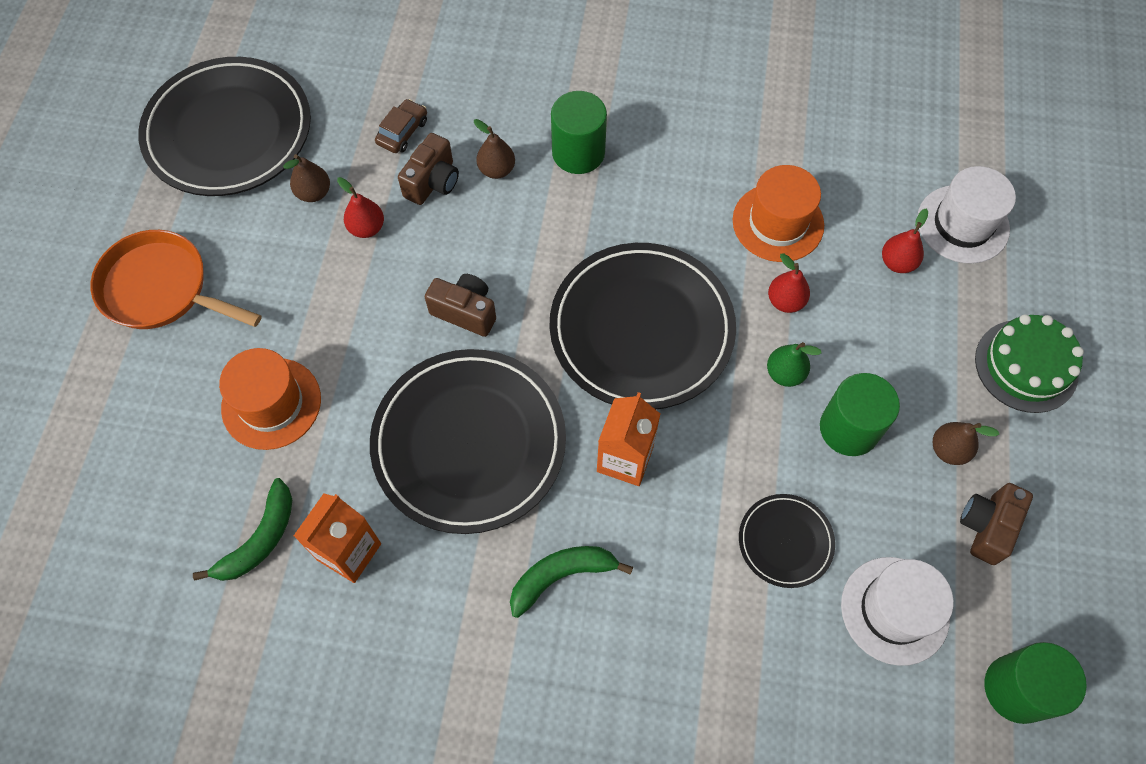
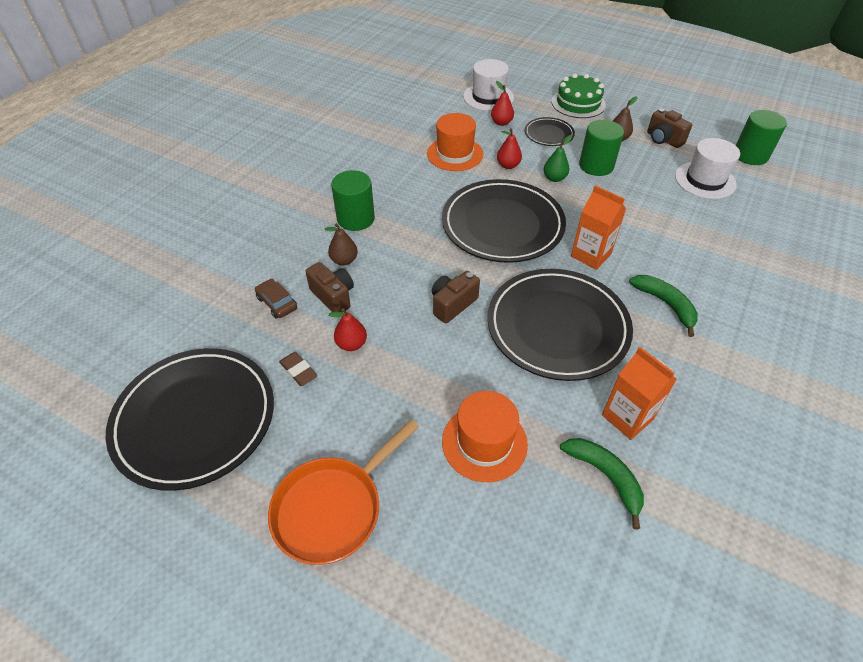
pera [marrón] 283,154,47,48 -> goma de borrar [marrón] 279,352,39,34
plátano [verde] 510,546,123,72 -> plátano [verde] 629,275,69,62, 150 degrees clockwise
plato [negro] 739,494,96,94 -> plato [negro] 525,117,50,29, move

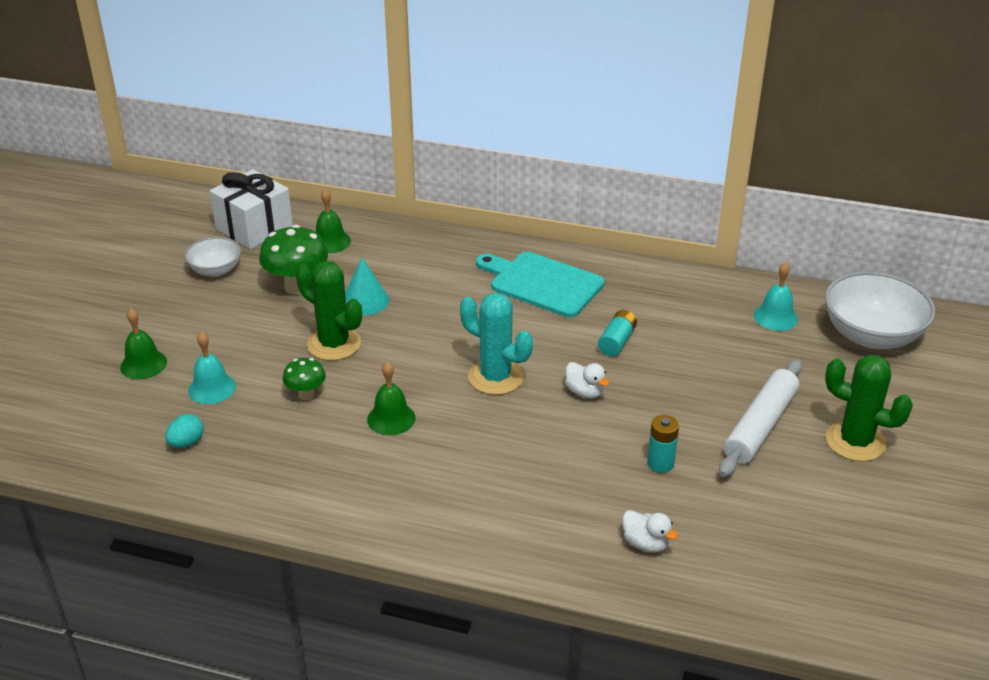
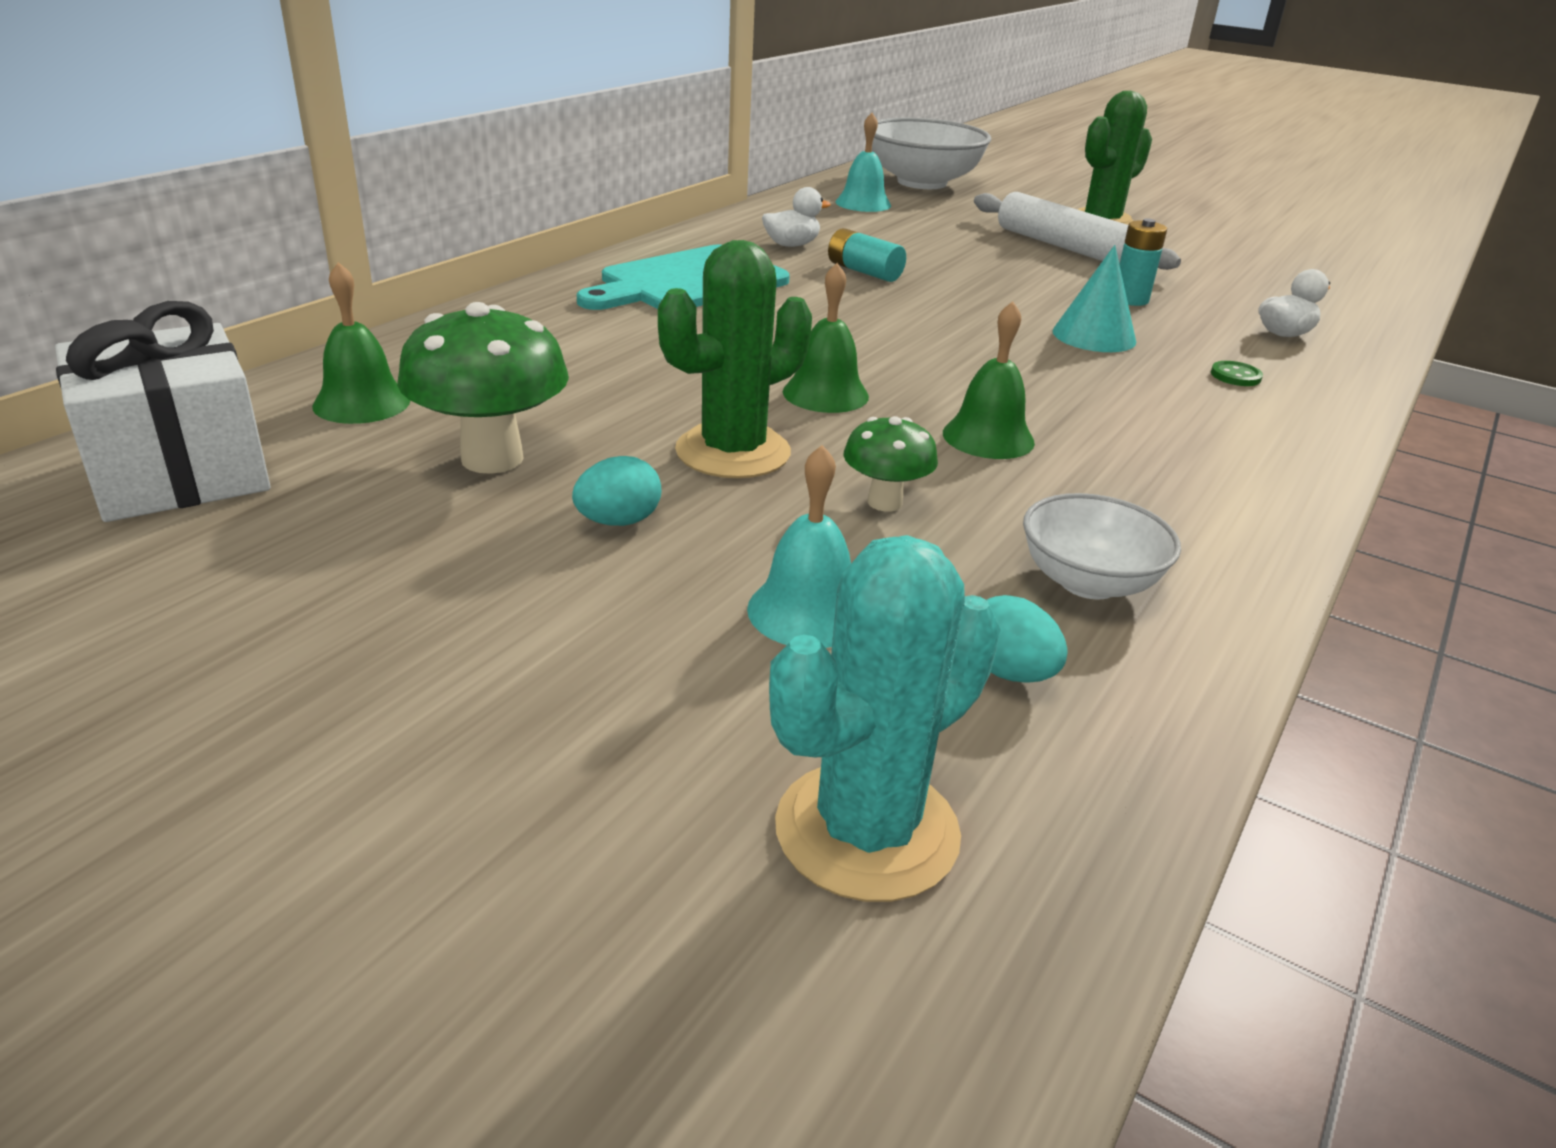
campana [verde] 120,308,47,71 -> campana [verde] 783,263,86,150, move
cuenco [blanco] 184,237,57,40 -> cuenco [blanco] 1023,493,158,106, move
cono [turquesa] 345,258,44,58 -> cono [turquesa] 1052,245,84,107, move
cactus [turquesa] 460,293,73,102 -> cactus [turquesa] 769,535,232,367, move
pato [blanco] 565,362,44,37 -> pato [blanco] 762,187,69,60, move
none -> huevo [turquesa] 572,456,89,70
none -> botón [verde] 1211,361,52,25

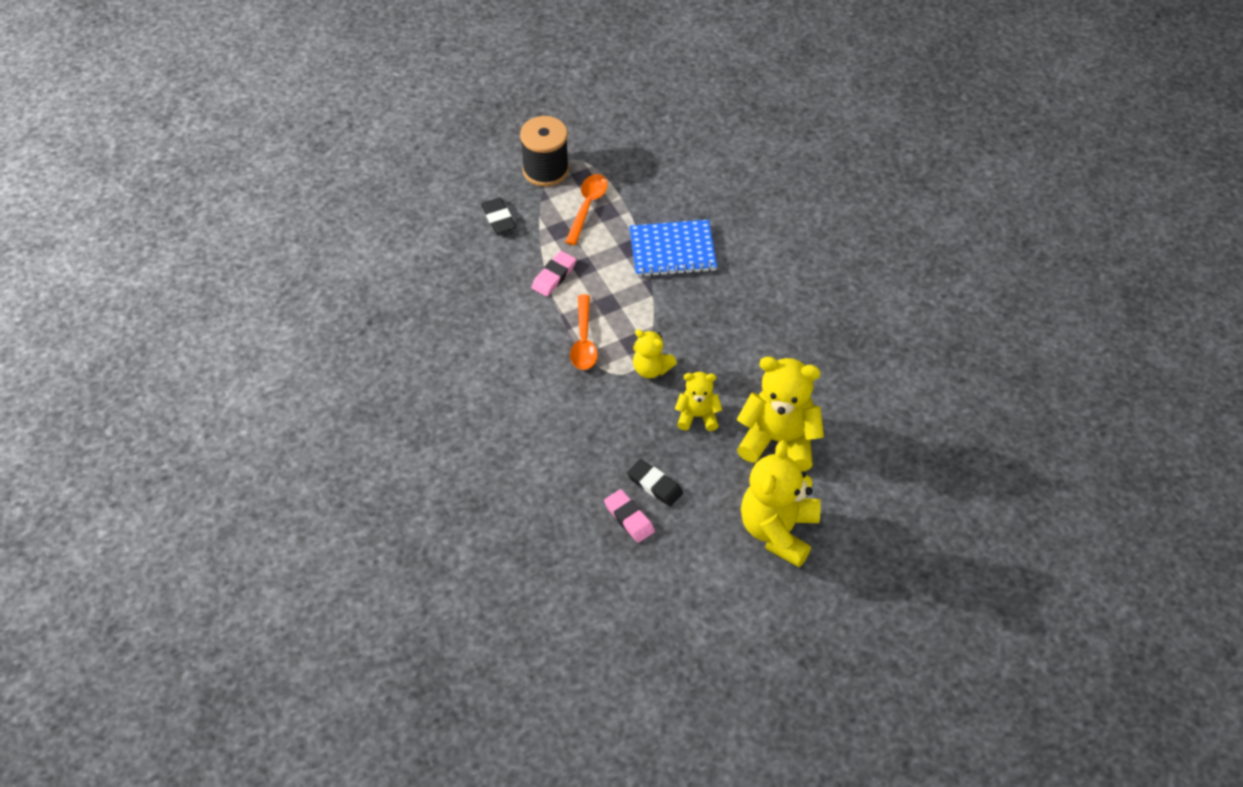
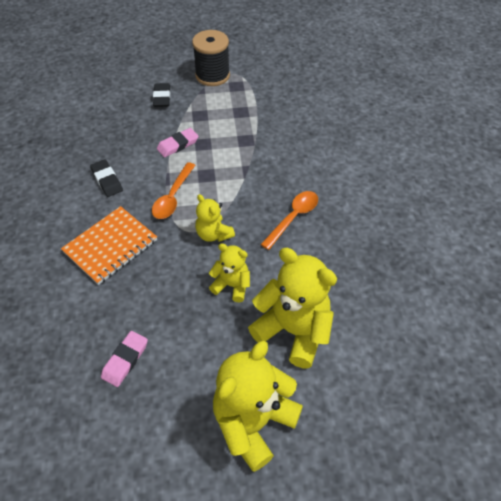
cuchara [naranja] 565,174,43,71 -> cuchara [naranja] 260,191,58,59, move
goma de borrar [rosa] 604,489,51,54 -> goma de borrar [rosa] 101,331,47,56, 45 degrees clockwise
goma de borrar [negro] 627,459,56,48 -> goma de borrar [negro] 90,159,33,38, move
cuaderno [azul] 629,220,88,57 -> none
none -> cuaderno [naranja] 61,206,96,79

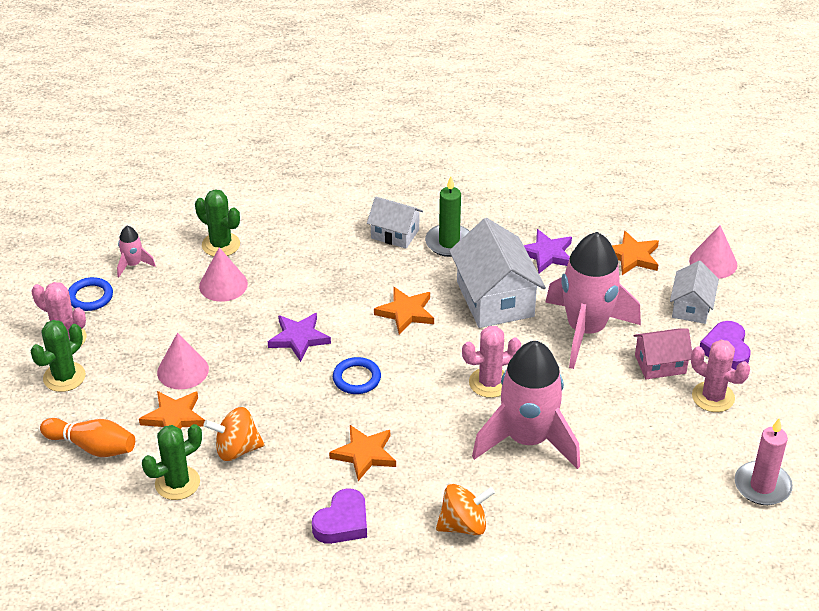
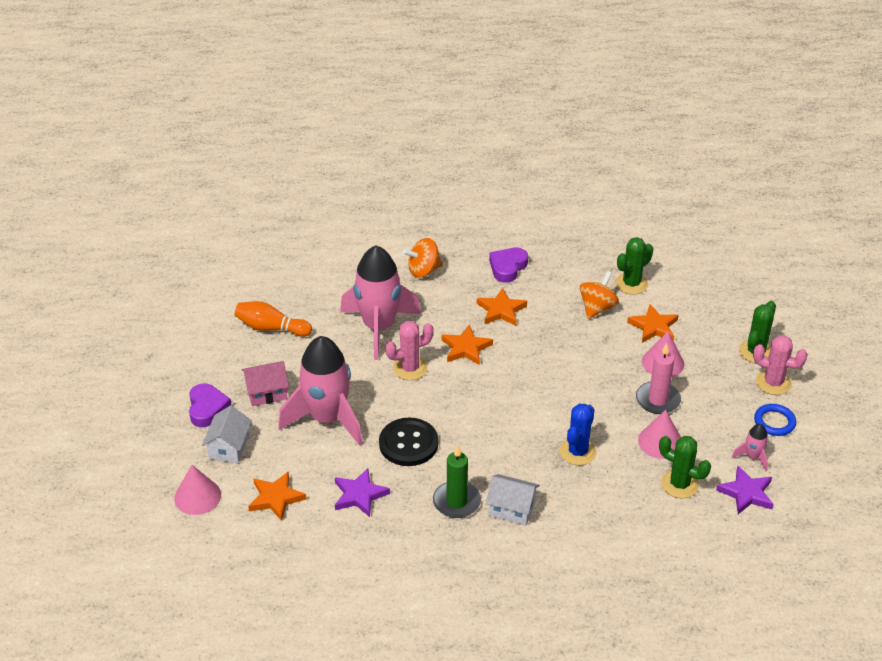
bolo [naranja] 40,418,95,39 -> bolo [naranja] 235,301,77,36, move
peonza [naranja] 204,407,60,54 -> peonza [naranja] 580,271,39,48, 45 degrees counterclockwise
estrella [morado] 268,313,63,49 -> estrella [morado] 716,466,58,48, move
anillo [azul] 333,357,48,37 -> none
estrella [naranja] 374,287,60,47 -> estrella [naranja] 441,324,52,41, move
casa [blanco] 449,218,97,110 -> botón [negro] 379,418,59,48
cactus [rosa] 691,340,59,72 -> none
vela [rosa] 735,418,58,87 -> vela [rosa] 636,343,45,71, move
none -> cactus [azul] 560,404,37,61

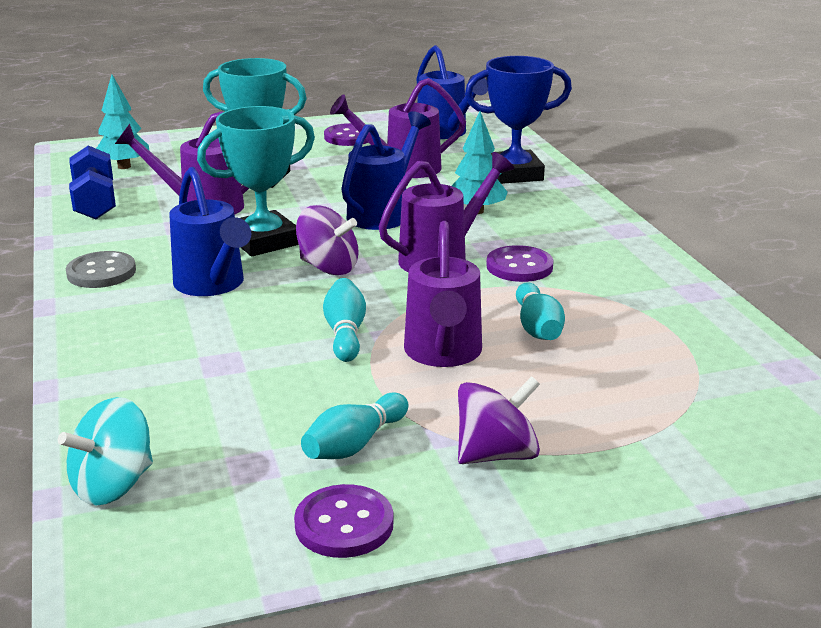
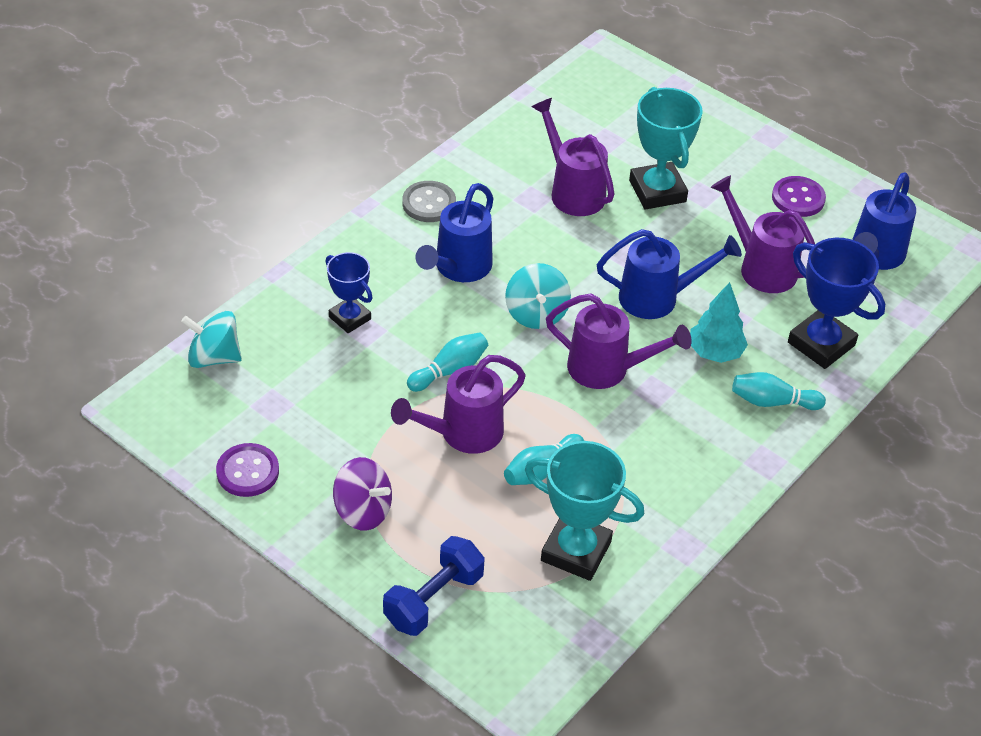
mancuerna [azul] 69,145,47,74 -> mancuerna [azul] 383,536,102,100, move
árbol [turquesa] 96,75,53,94 -> none
trofeo [turquesa] 197,106,118,150 -> trofeo [turquesa] 525,441,119,140, move
peonza [morado] 296,205,63,70 -> peonza [turquesa] 505,263,66,66
bolo [turquesa] 301,393,107,66 -> bolo [turquesa] 732,372,94,38, move
botón [morado] 486,245,68,37 -> none
none -> trofeo [azul] 326,252,47,81

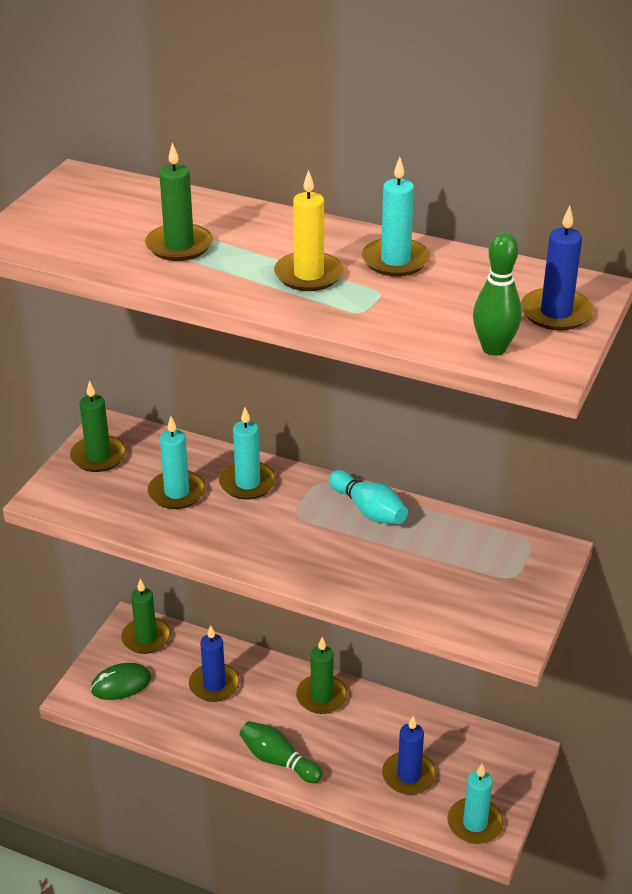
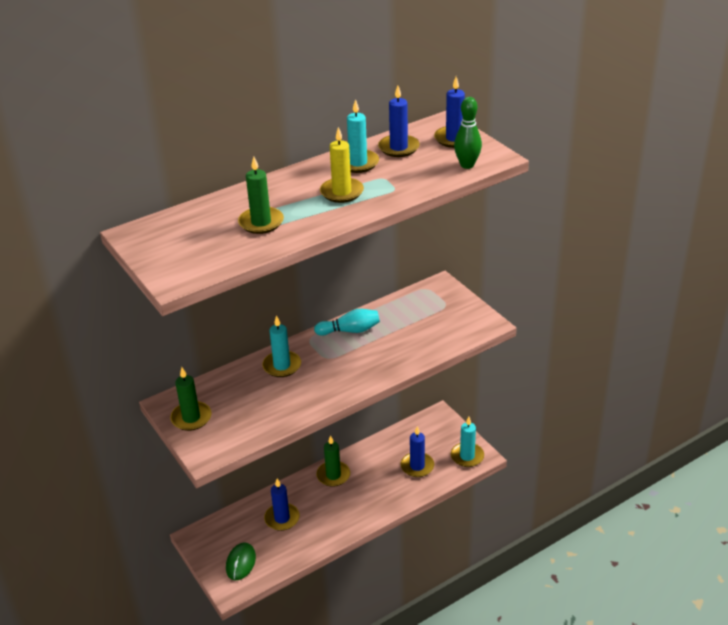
vela [verde] 121,579,50,75 -> none
vela [turquesa] 148,416,58,93 -> none
bolo [verde] 240,721,83,62 -> none
none -> vela [azul] 378,86,42,71

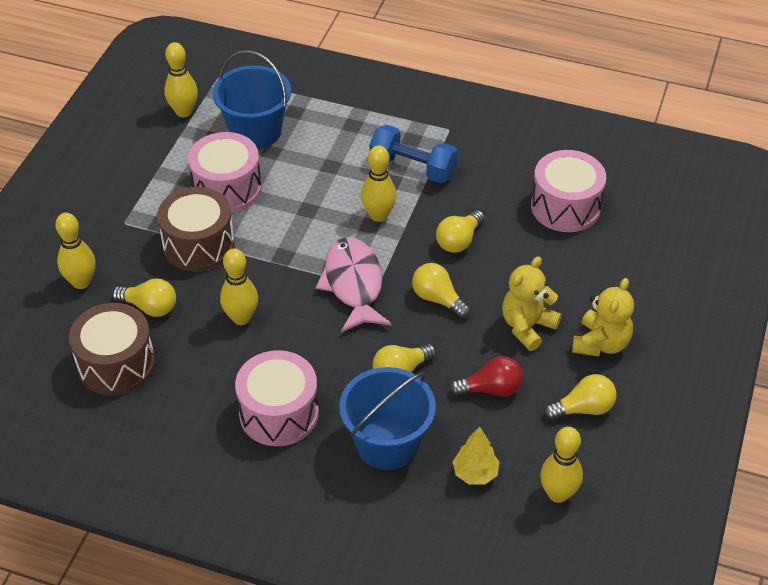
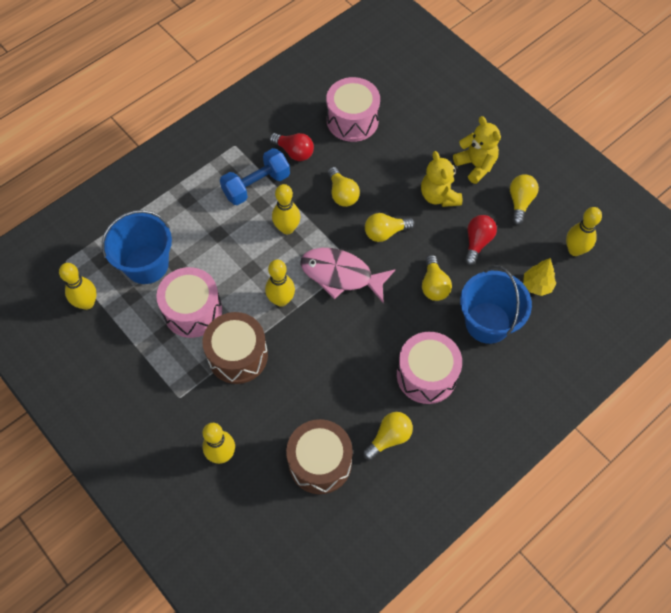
bombilla [amarillo] 112,278,64,39 -> bombilla [amarillo] 363,412,50,48, move
bolo [amarillo] 220,249,38,76 -> bolo [amarillo] 265,260,30,47, move
none -> bombilla [rojo] 270,133,44,28

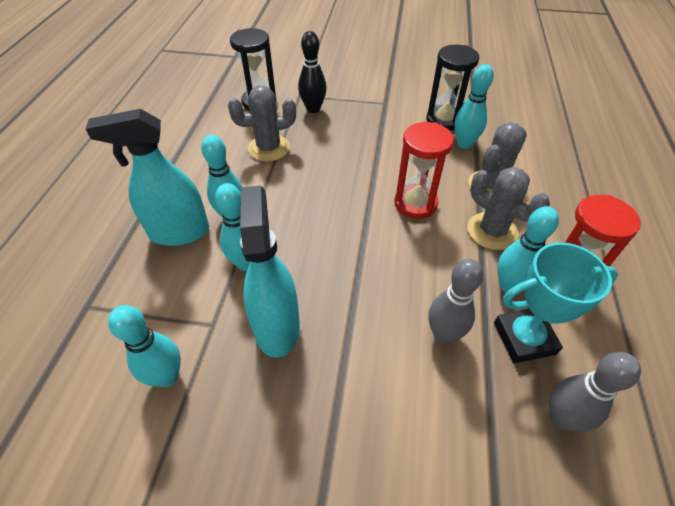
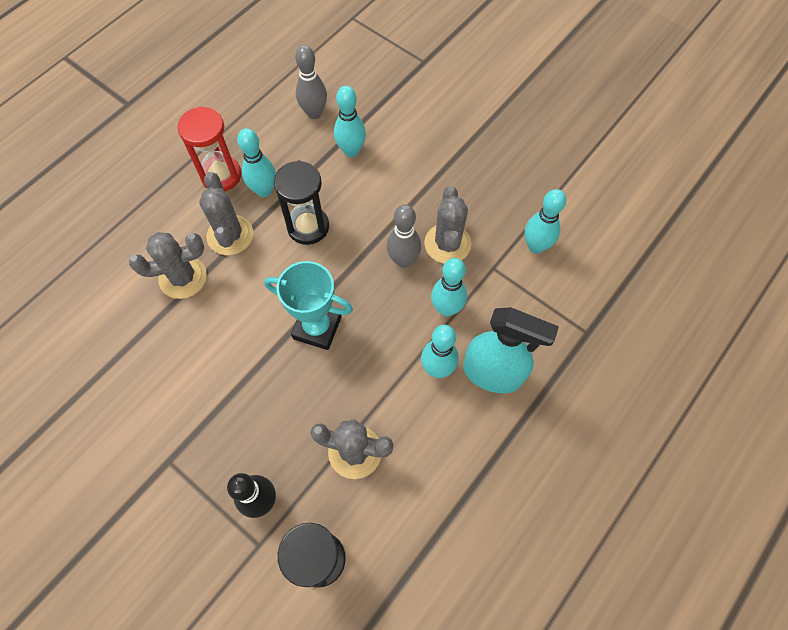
pulverizador [turquesa] 240,186,60,172 -> cactus [gris] 424,186,47,78
reloj de arena [rojo] 394,122,60,97 -> none
reloj de arena [negro] 427,45,52,86 -> reloj de arena [negro] 274,160,55,85, move
bolo [gris] 428,259,55,85 -> bolo [gris] 387,205,34,63, move
bolo [turquesa] 454,64,40,85 -> bolo [turquesa] 334,86,32,71, move
trofeo [turquesa] 494,242,124,121 -> trofeo [turquesa] 264,261,89,89, move

